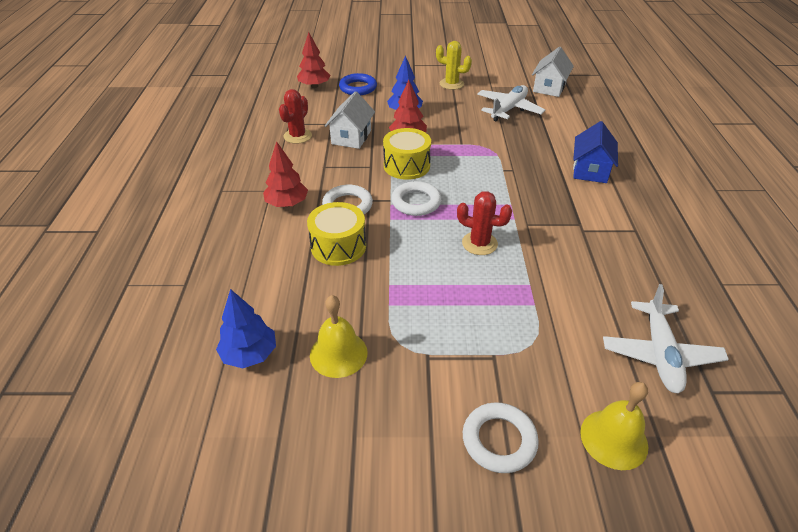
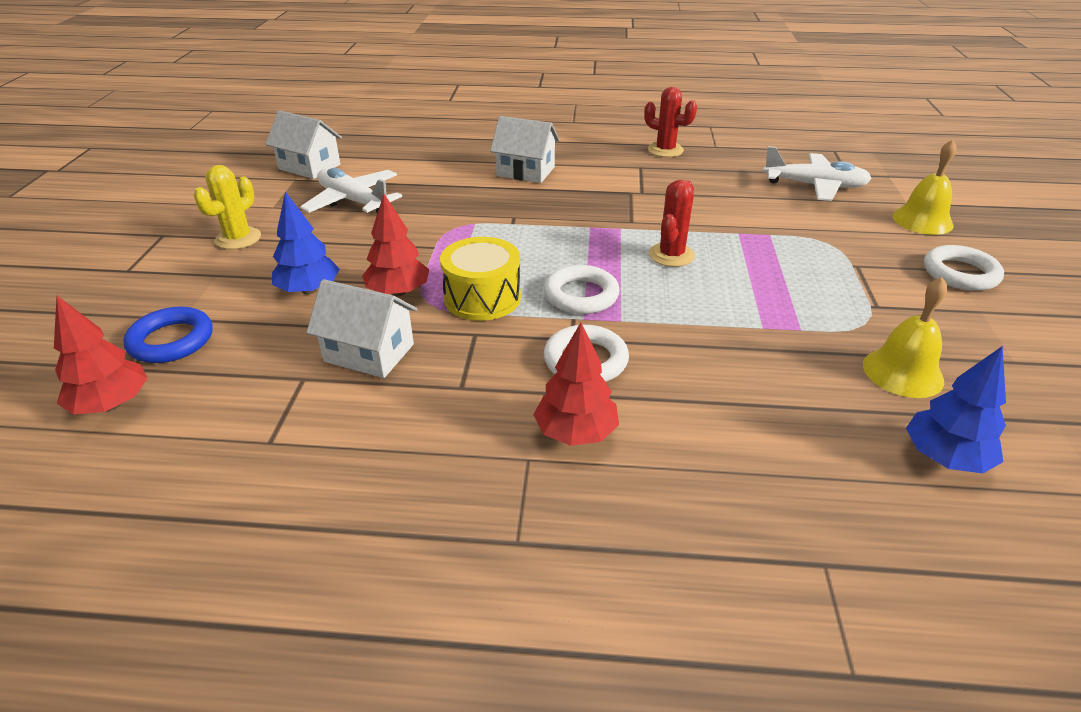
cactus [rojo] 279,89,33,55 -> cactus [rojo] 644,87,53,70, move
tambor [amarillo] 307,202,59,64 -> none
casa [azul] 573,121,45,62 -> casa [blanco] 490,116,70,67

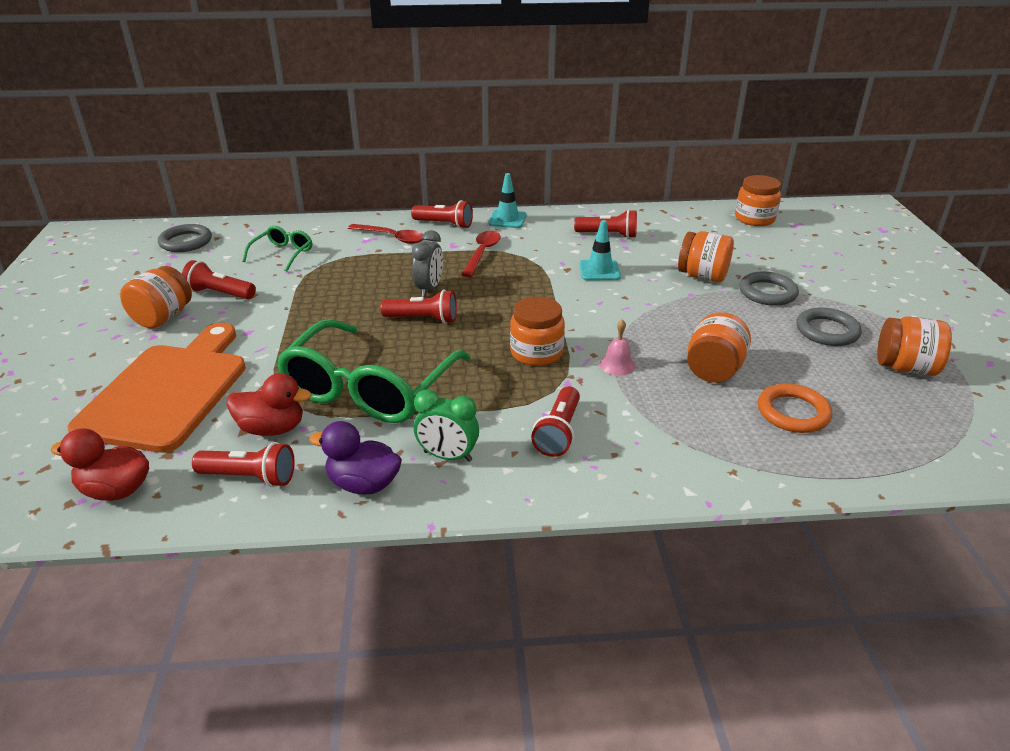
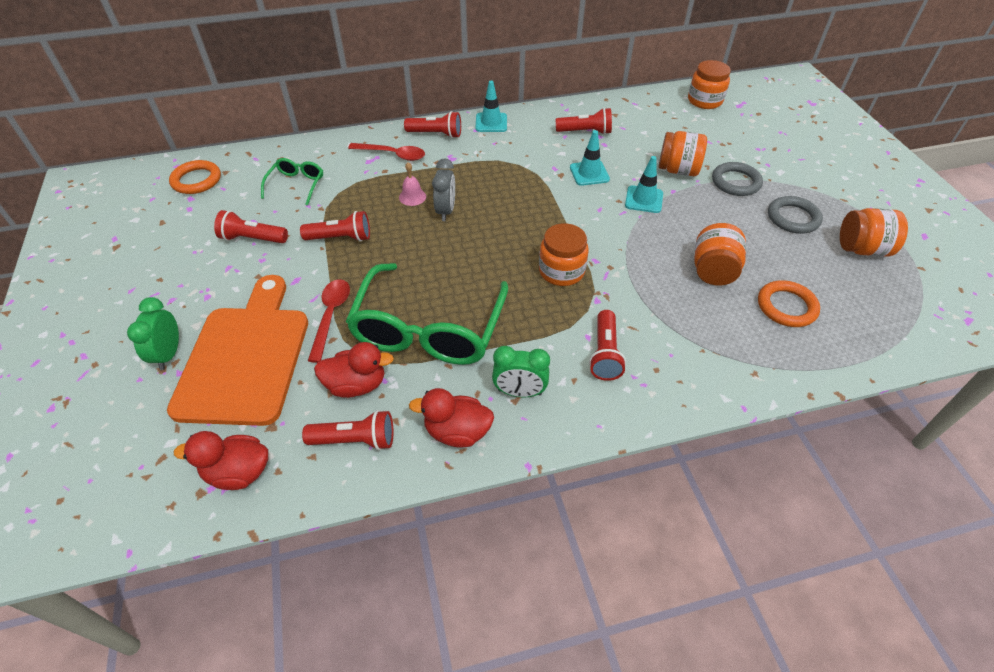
tarro [naranja] 120,266,72,62 -> none
anillo [gris] 158,224,54,28 -> anillo [naranja] 169,160,52,34
pato [morado] 309,421,93,74 -> pato [rojo] 409,388,85,60
lámpara de mano [rojo] 380,290,77,34 -> lámpara de mano [rojo] 300,211,70,31, move
cuchara [rojo] 461,231,40,46 -> cuchara [rojo] 308,279,42,84, move
campana [rosa] 600,319,35,57 -> campana [rosa] 399,162,27,44, move
none -> despertador [verde] 127,297,52,73
none -> cono de tráfico [turquesa] 625,156,38,57

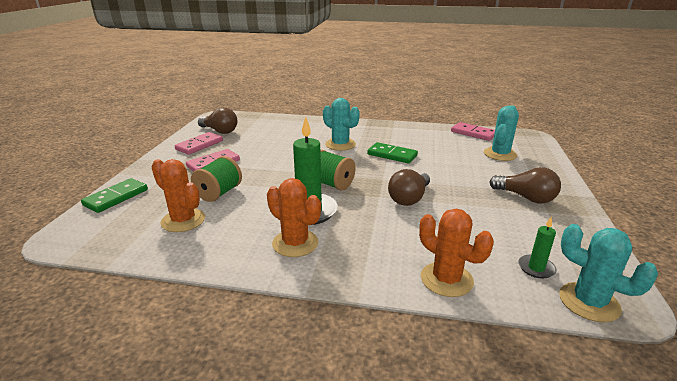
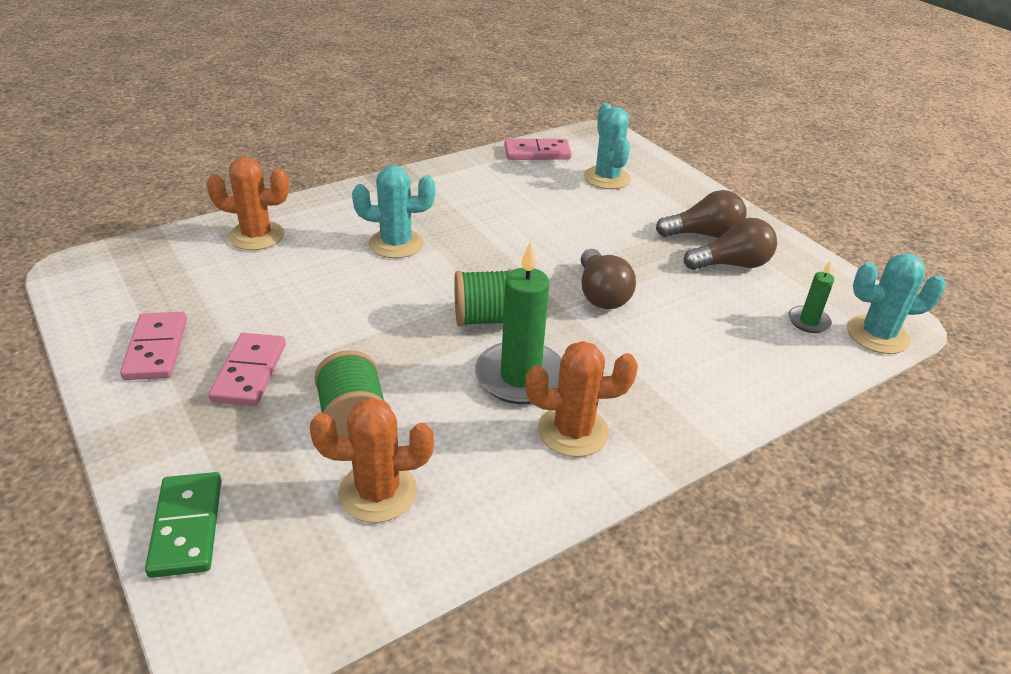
bombilla [marrón] 198,107,39,27 -> bombilla [marrón] 684,218,93,52, move
ficha de dominó [verde] 367,142,51,22 -> none
cactus [naranja] 419,209,75,88 -> cactus [naranja] 207,157,82,93, move

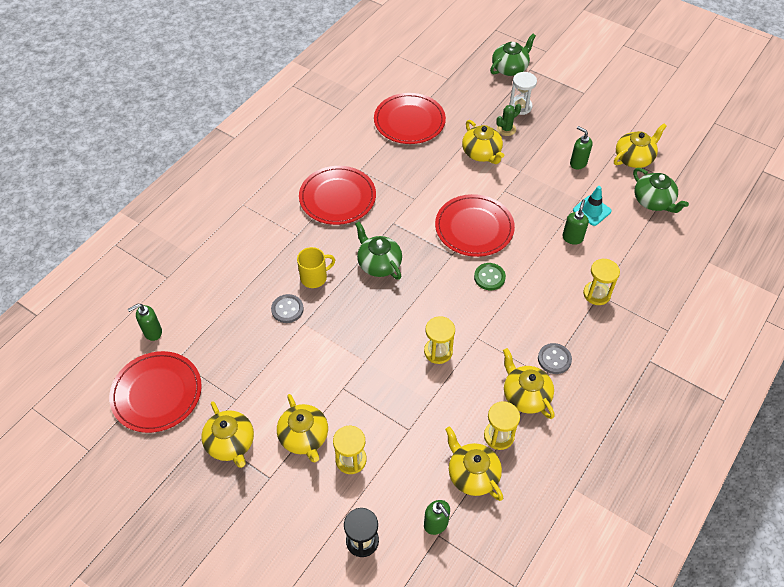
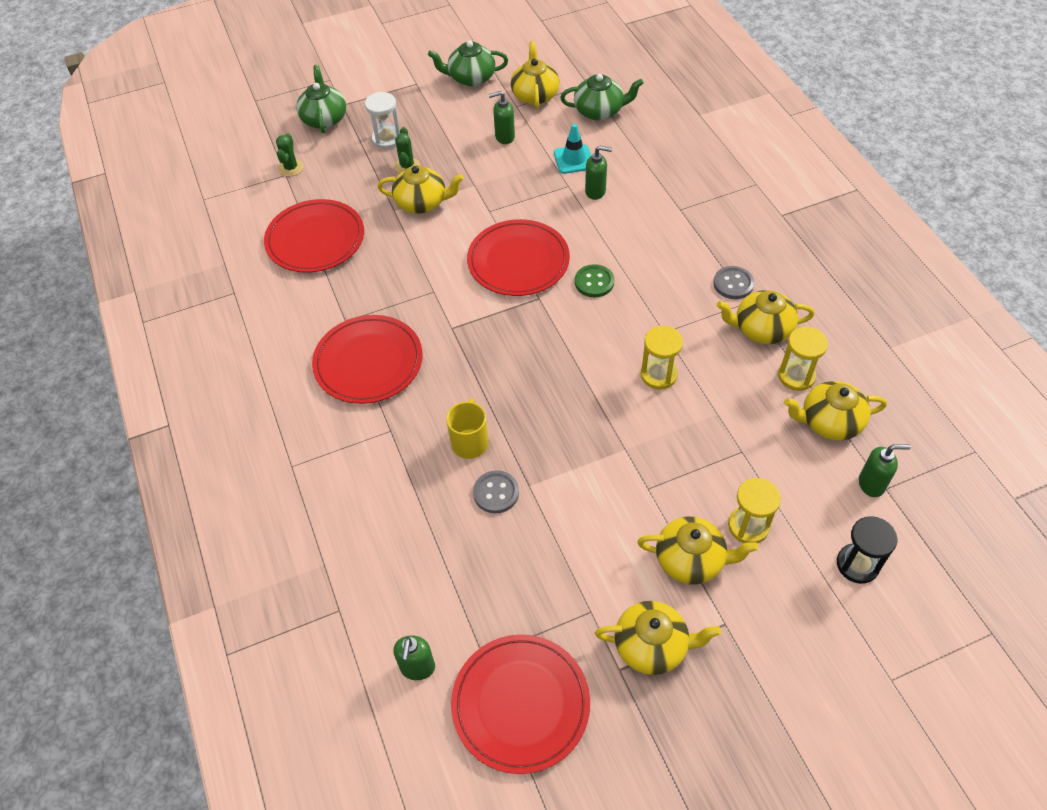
tetera [verde] 355,222,47,58 -> tetera [verde] 428,41,80,45, move
dispensador de jabón [verde] 562,199,27,46 -> dispensador de jabón [verde] 585,145,27,55, 135 degrees clockwise
reloj de arena [amarillo] 583,258,37,47 -> none
none -> cactus [verde] 276,134,28,42

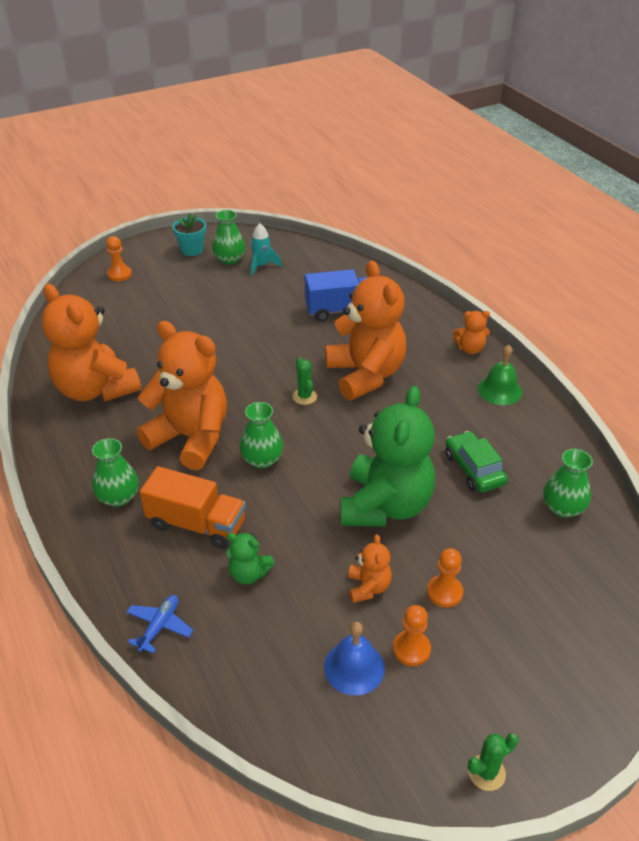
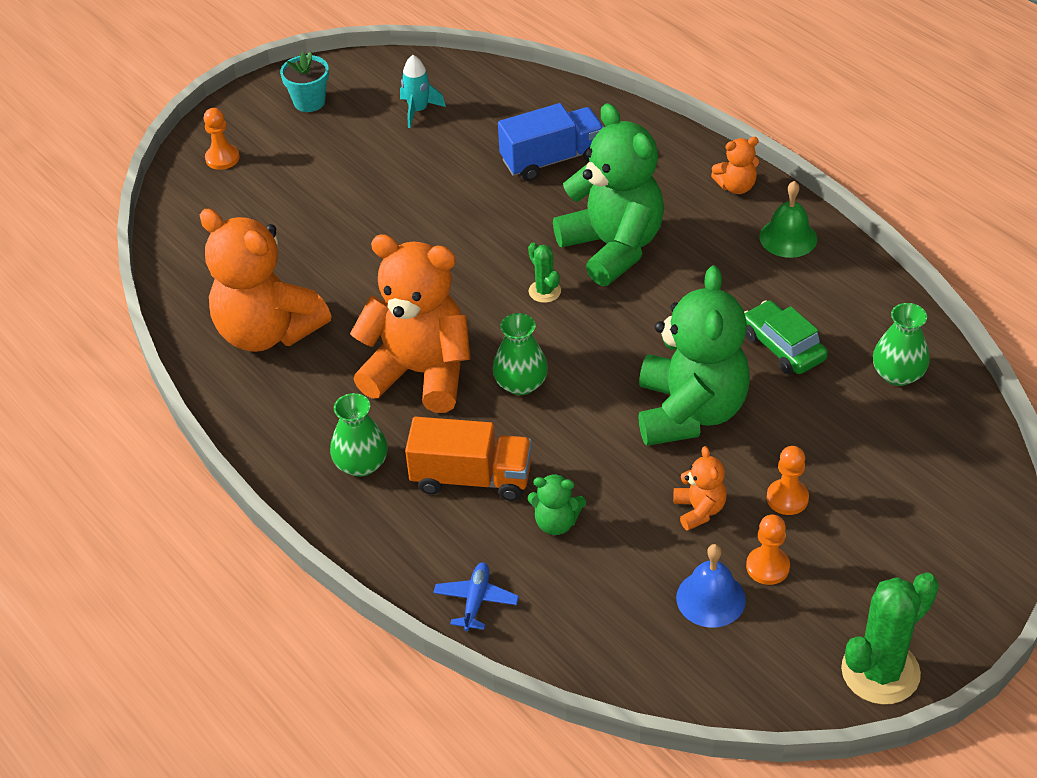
florero [verde] 212,210,33,55 -> none
osito [naranja] 325,260,81,140 -> osito [verde] 553,103,111,183
cactus [verde] 468,733,50,58 -> cactus [verde] 841,572,98,133, x1.95

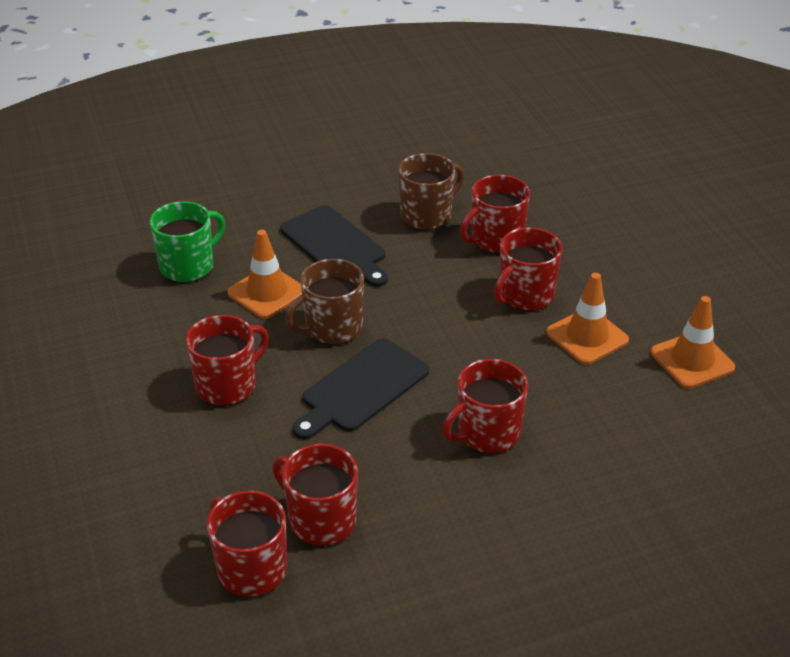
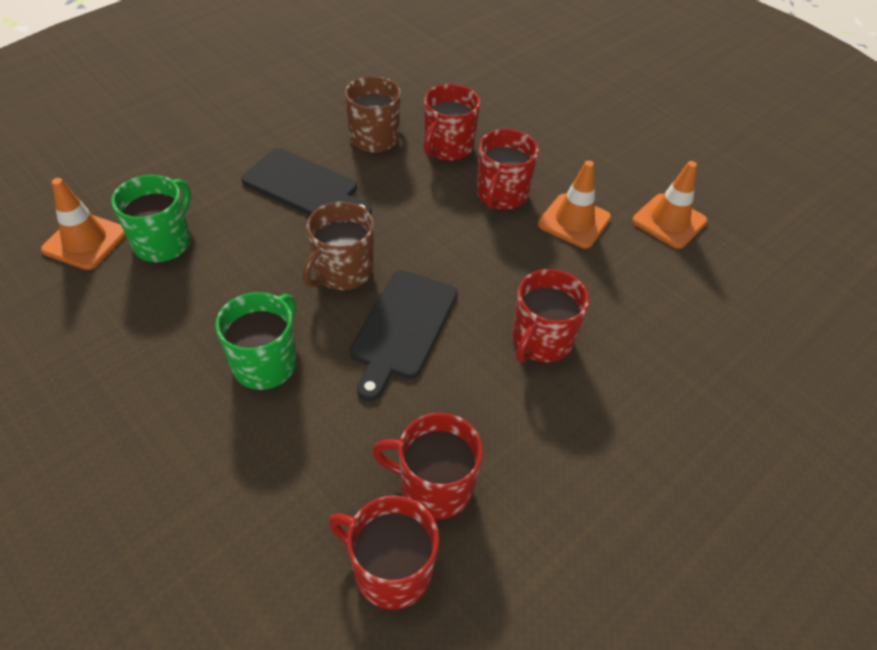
taza [rojo] 186,315,83,91 -> taza [verde] 215,292,82,98
cono de tráfico [naranja] 227,230,75,89 -> cono de tráfico [naranja] 41,178,85,92, move

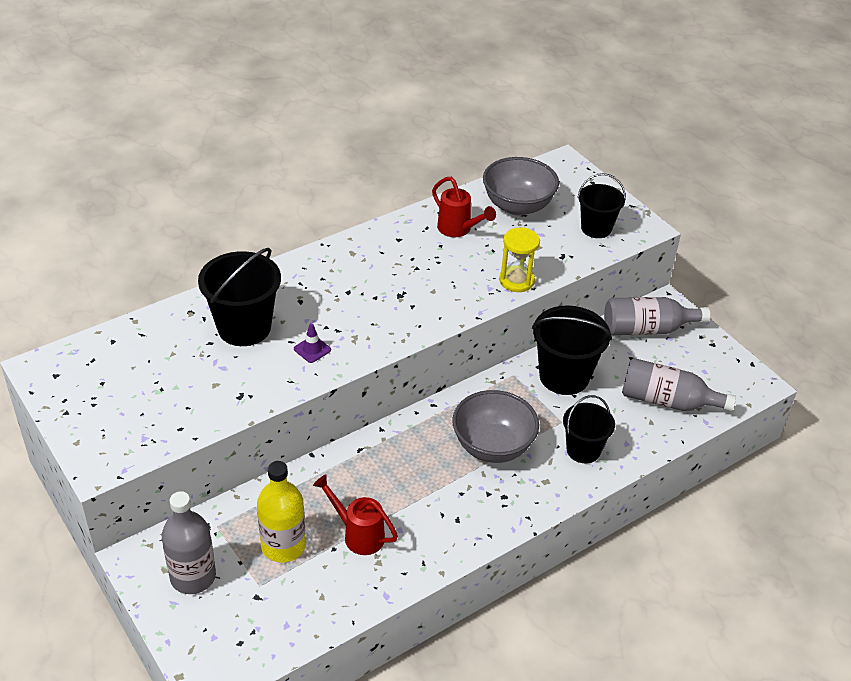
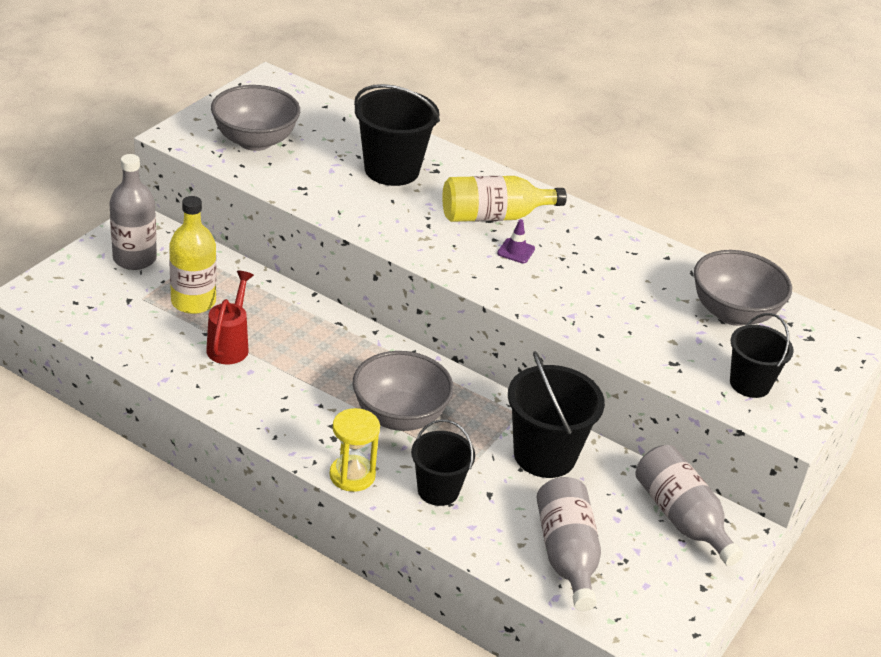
cono de tráfico [morado] 294,323,37,40 -> cono de tráfico [morado] 497,219,38,44, move
regadera [rojo] 432,177,64,60 -> none
reloj de arena [amarillo] 499,227,41,65 -> reloj de arena [amarillo] 330,408,50,84, move
none -> cuenco [gris] 211,85,89,66
none -> botella [amarillo] 442,176,125,46

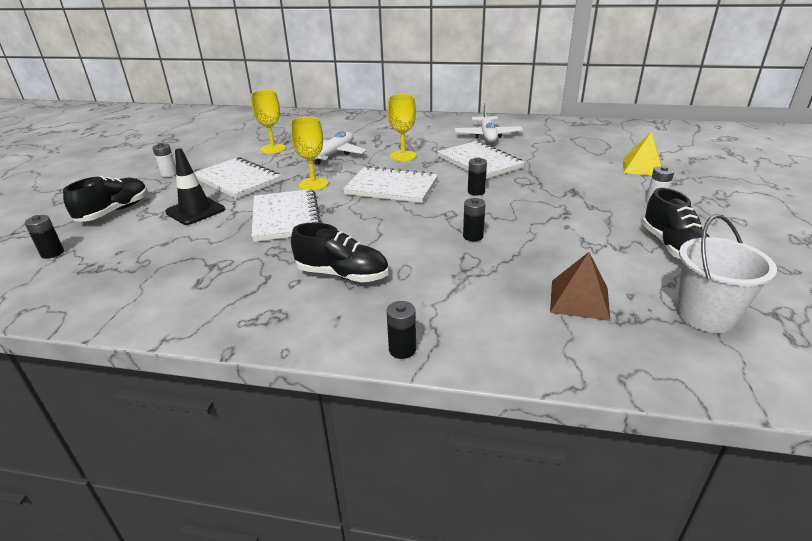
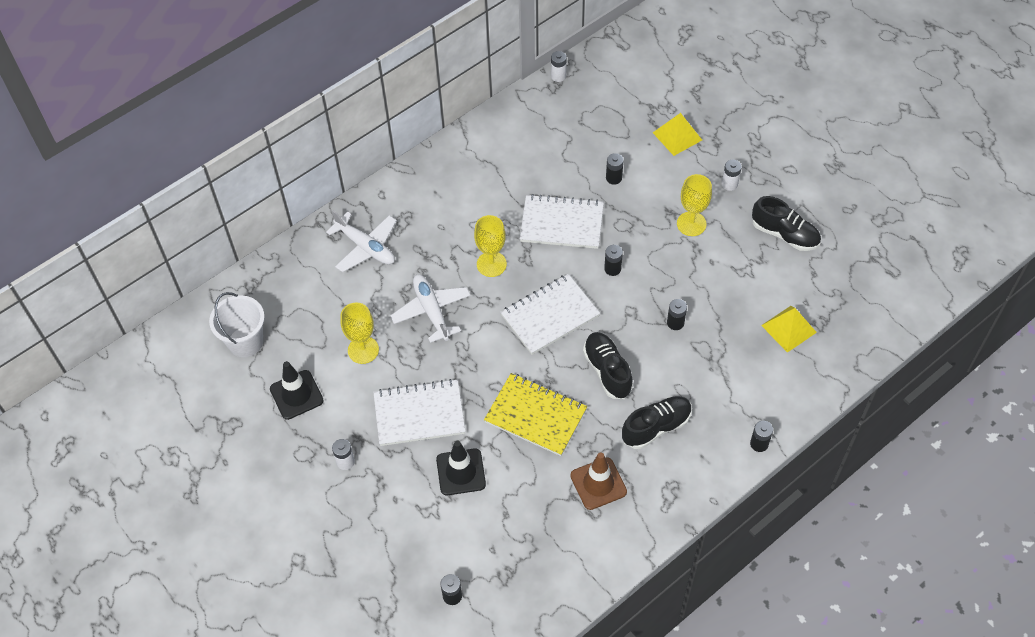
zapato [negro] 63,176,85,46 -> zapato [negro] 583,332,50,67, move
cuaderno [blanco] 251,189,70,53 -> cuaderno [amarillo] 484,373,103,83
copa [amarillo] 290,116,38,75 -> copa [amarillo] 677,174,35,62, move
avión [blanco] 455,103,68,40 -> avión [blanco] 326,210,71,62, move
pirámide [marrón] 550,252,60,69 -> pirámide [amarillo] 761,306,56,47
balde [blanco] 677,214,100,119 -> balde [blanco] 209,292,56,65, move
none -> cono de tráfico [negro] 270,361,54,59
none -> pila [blanco] 551,51,16,31
none -> cono de tráfico [marrón] 570,452,57,58
none -> pila [negro] 606,153,18,32

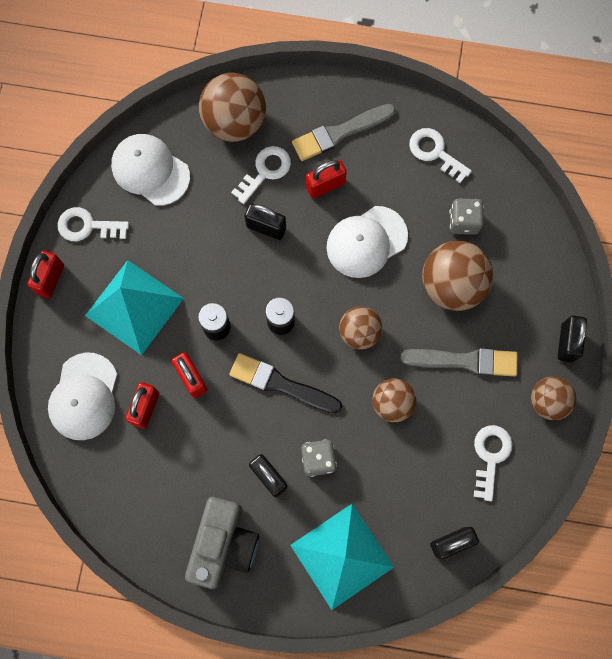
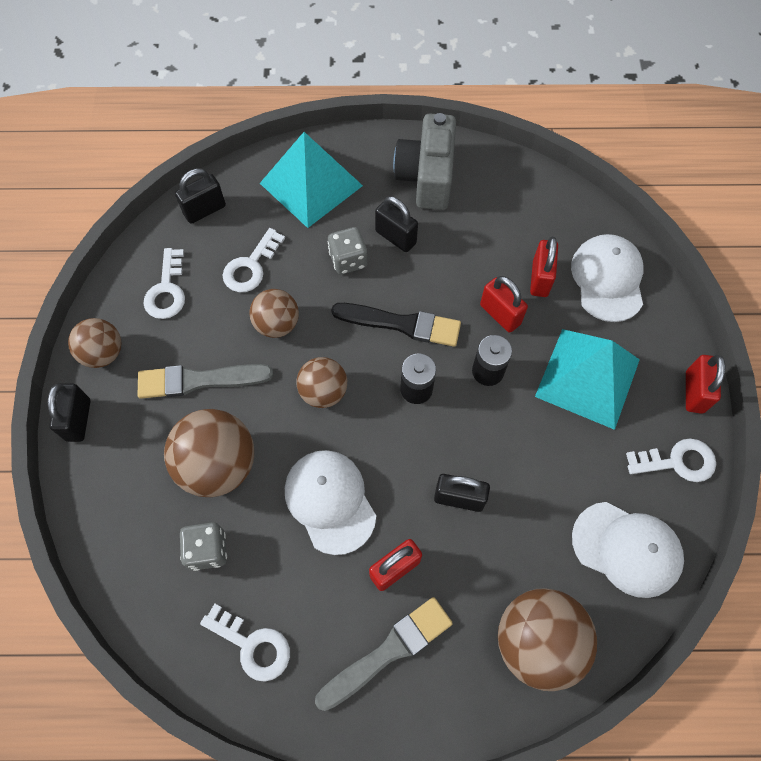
llave [blanco] 231,146,60,58 -> llave [blanco] 222,228,63,64, move
gorra [blanco] 326,206,82,72 -> gorra [blanco] 285,450,91,105, 75 degrees counterclockwise

